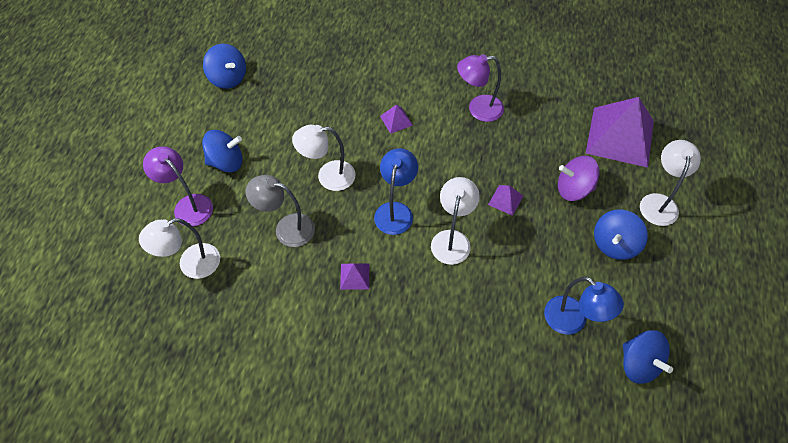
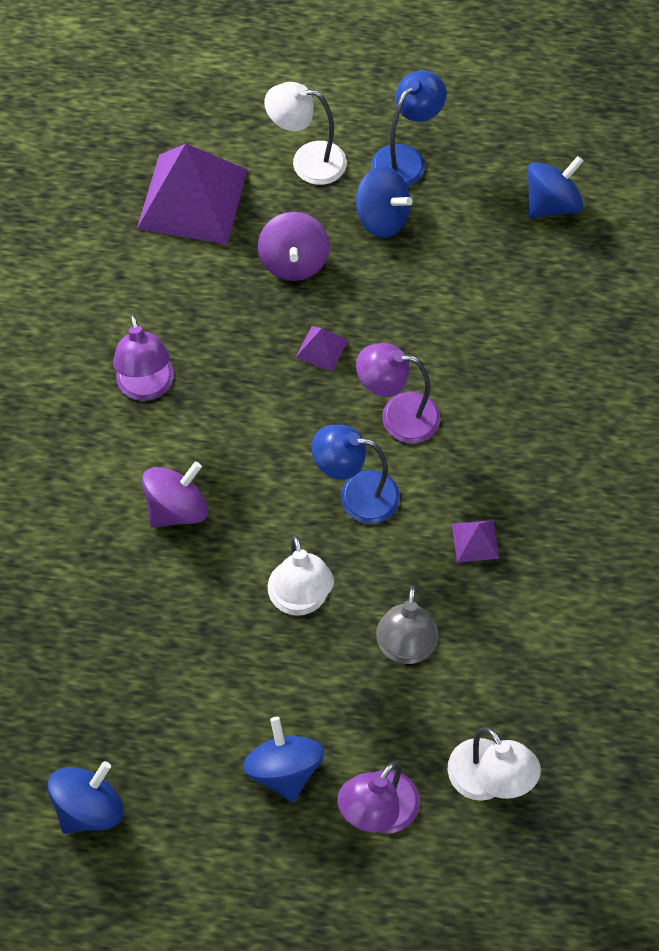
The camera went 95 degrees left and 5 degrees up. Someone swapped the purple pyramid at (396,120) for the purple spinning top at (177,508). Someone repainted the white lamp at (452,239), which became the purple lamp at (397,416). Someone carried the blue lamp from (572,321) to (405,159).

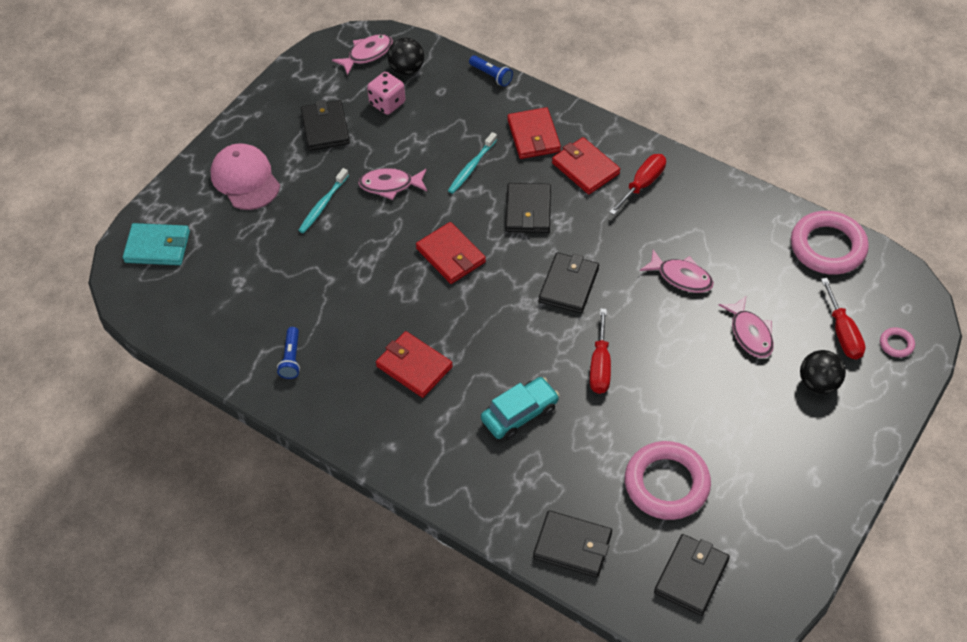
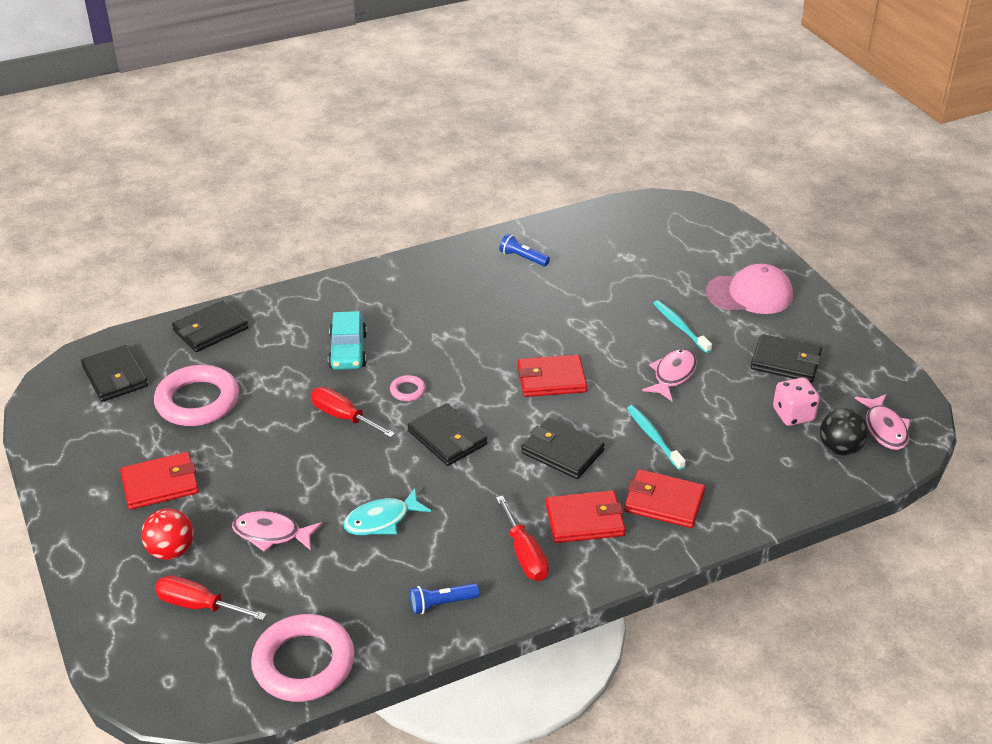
The camera went 120 degrees right and 15 degrees down. Someone took away the turquoise wallet at (157,247). Someone carried the red wallet from (414,366) to (160,484). Someone carried the blue flashlight from (491,75) to (442,604). Someone repainted the pink fish at (681,277), which became the turquoise fish at (382,520). Someone repainted the black ball at (818,383), which became the red ball at (171,551). Someone carried the pink ring from (896,344) to (407,391).

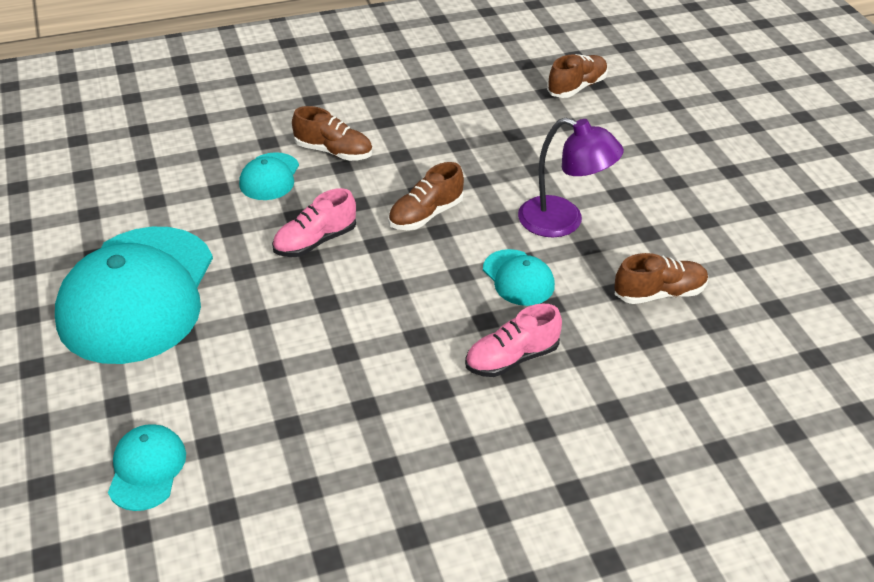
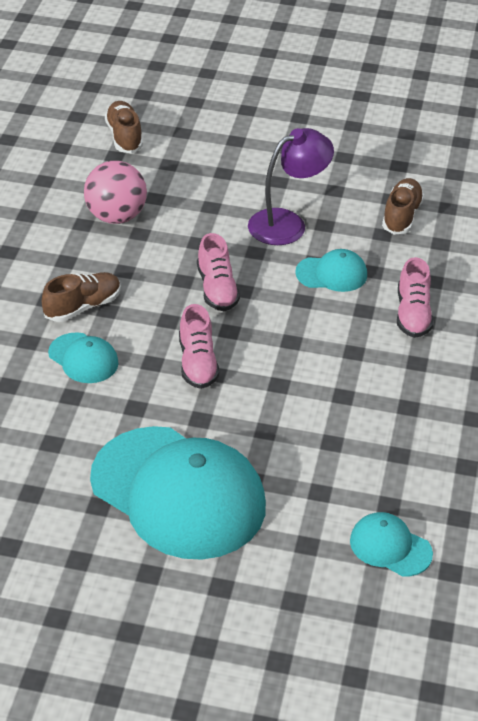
The camera went 60 degrees left and 0 degrees up. Someone repainted the brown shoe at (425,215), which became the pink shoe at (217,289). Someone put down the pink ball at (116,217).

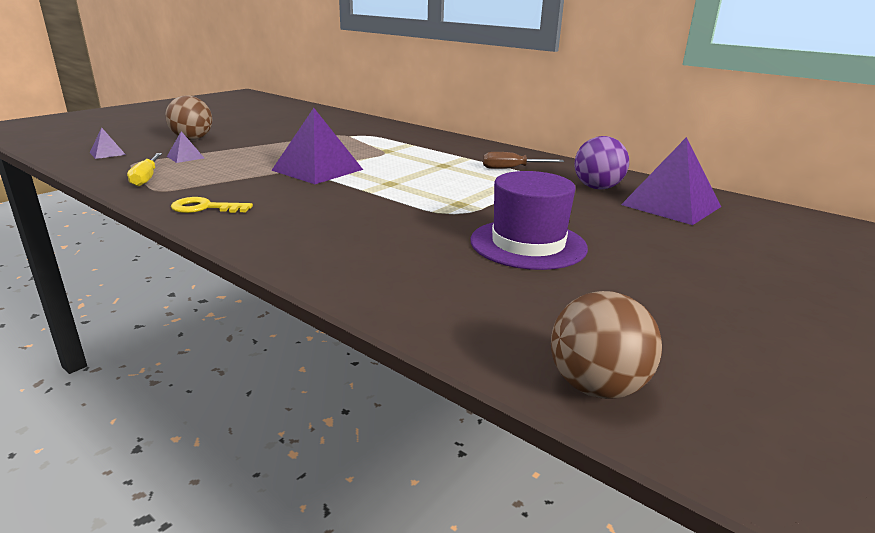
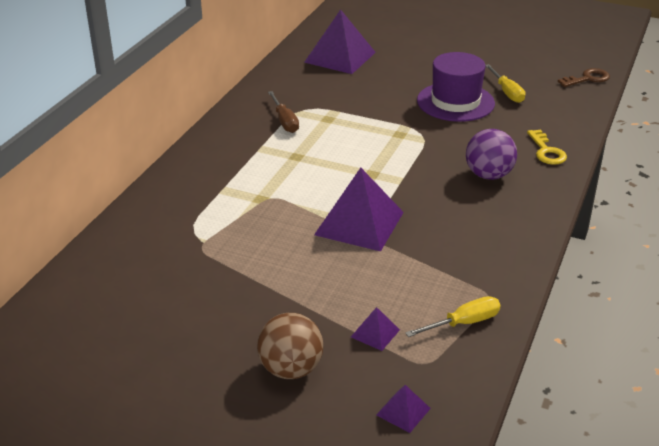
The camera went 105 degrees left and 10 degrees up. Someone carried the yellow key from (205,208) to (546,151). Someone swapped the brown ball at (596,387) for the brown key at (587,79). Someone carried the purple ball from (597,188) to (488,175). Someone put down the yellow screwdriver at (507,92).

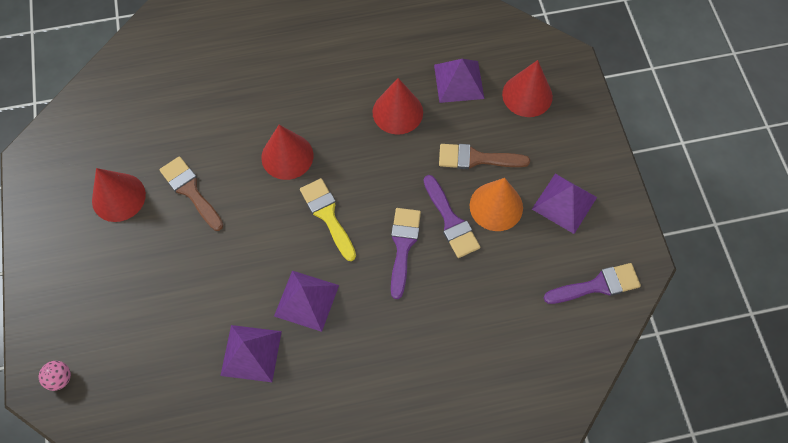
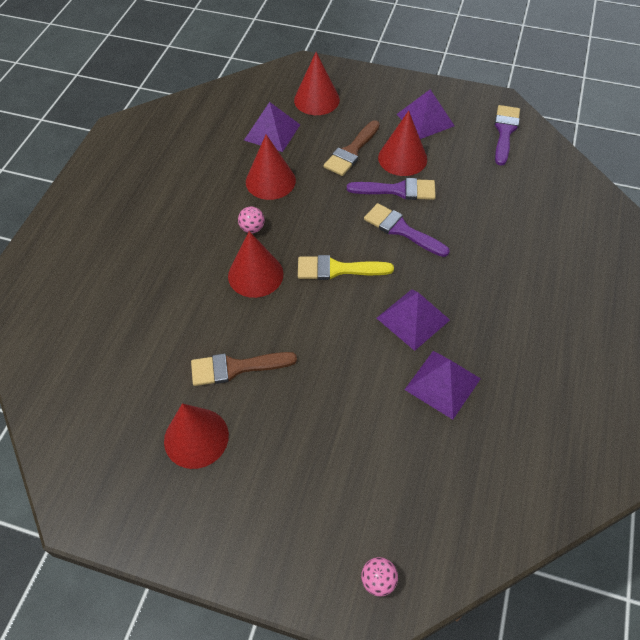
The camera went 60 degrees left and 10 degrees down. Someone repainted the orange cone at (496,206), which became the red cone at (402,158). Someone put down the pink ball at (252,228).

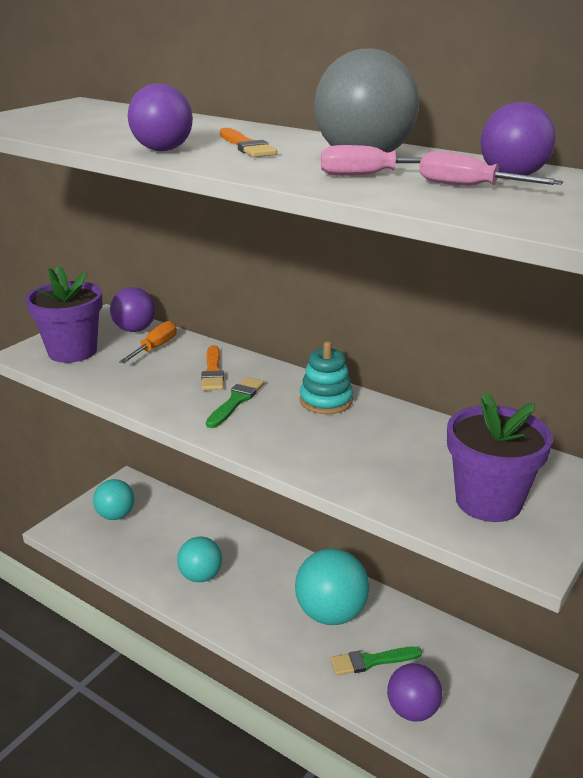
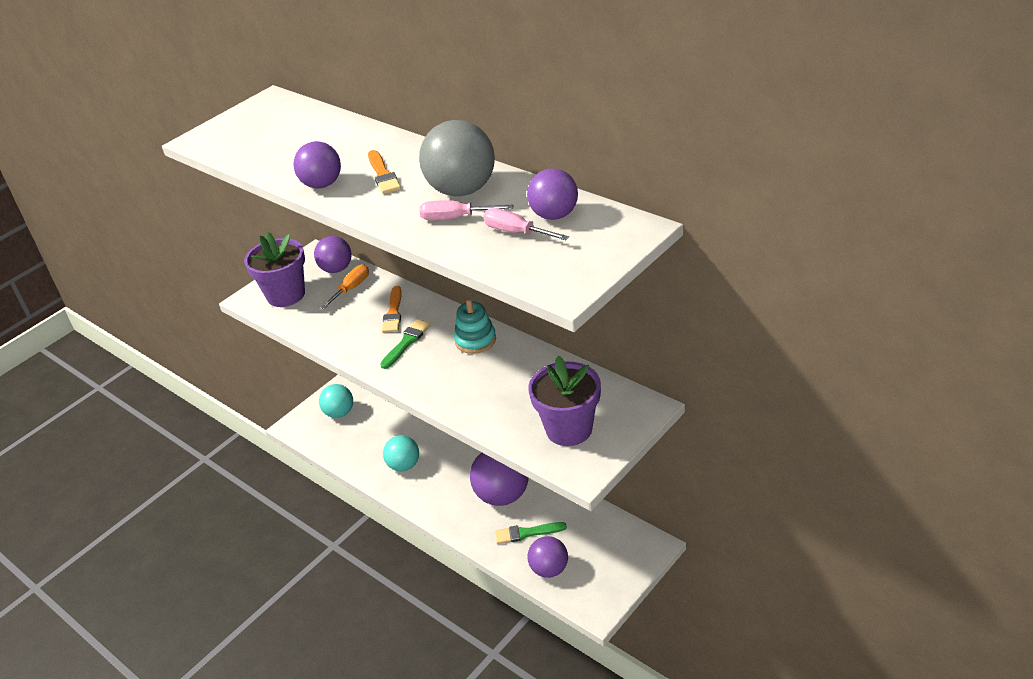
The camera went 10 degrees right and 10 degrees up. Someone repainted the turquoise ball at (331,613), which became the purple ball at (502,495).

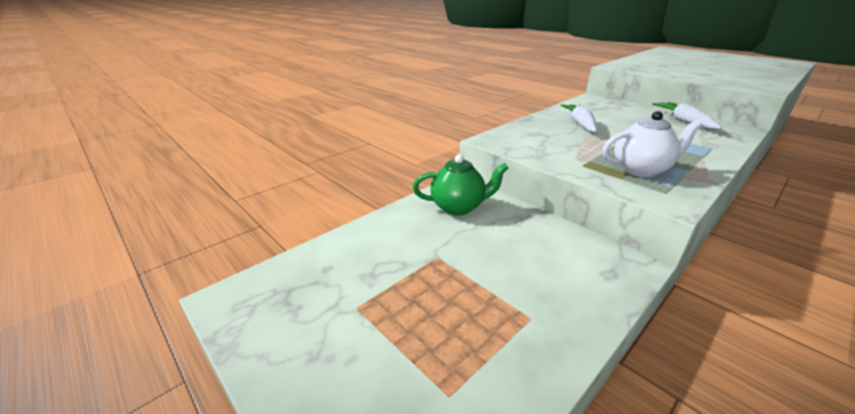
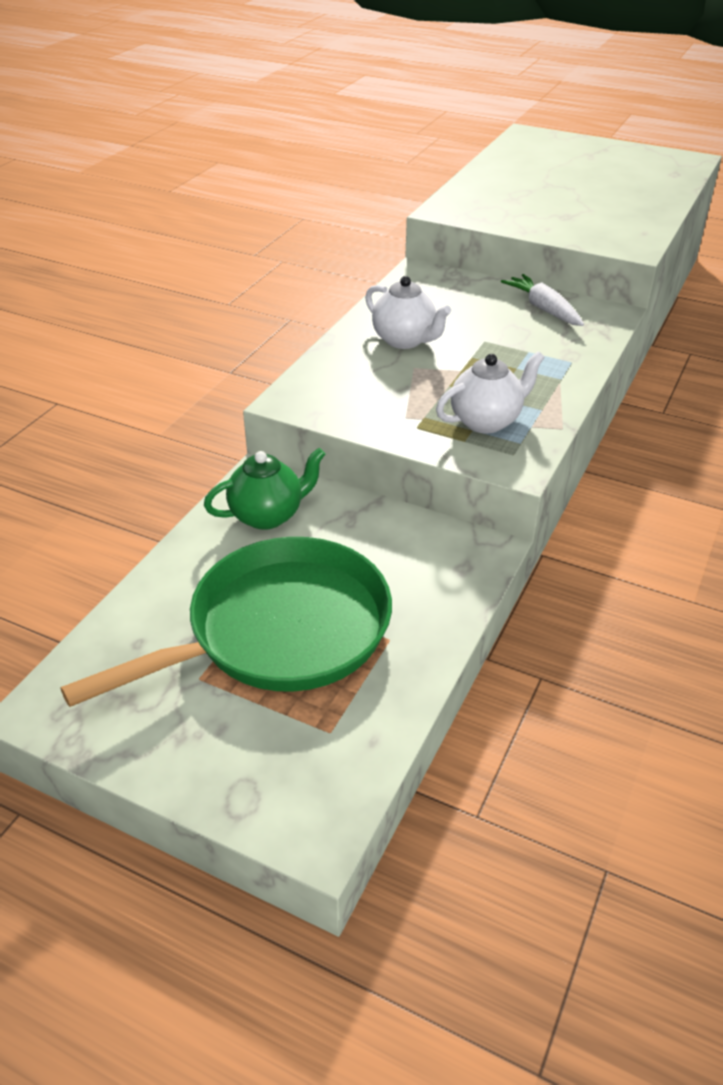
The camera went 20 degrees left and 10 degrees up. Someone swapped the white carrot at (580,124) for the white teapot at (405,340). Someone put down the green pan at (279,631).

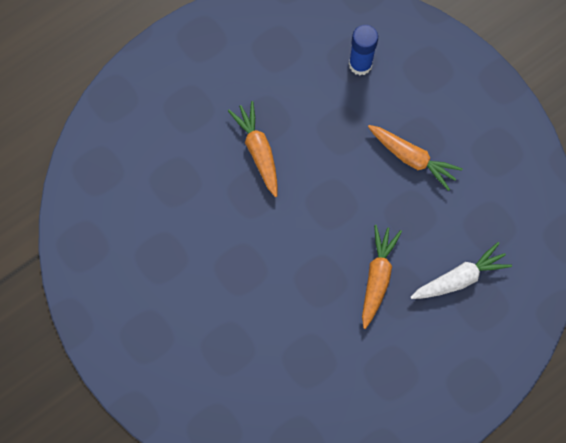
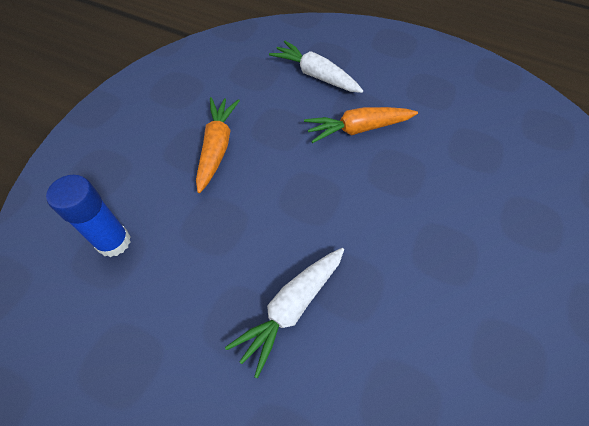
The camera went 120 degrees left and 15 degrees down. Someone repainted the orange carrot at (258,151), which became the white carrot at (291,307).

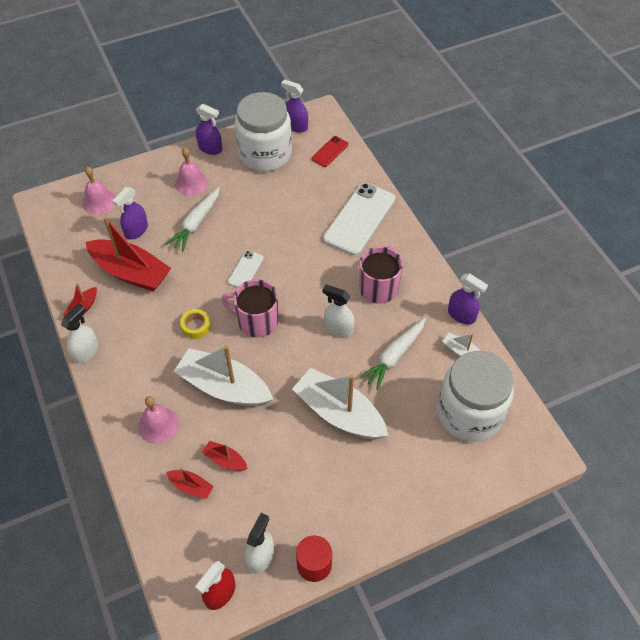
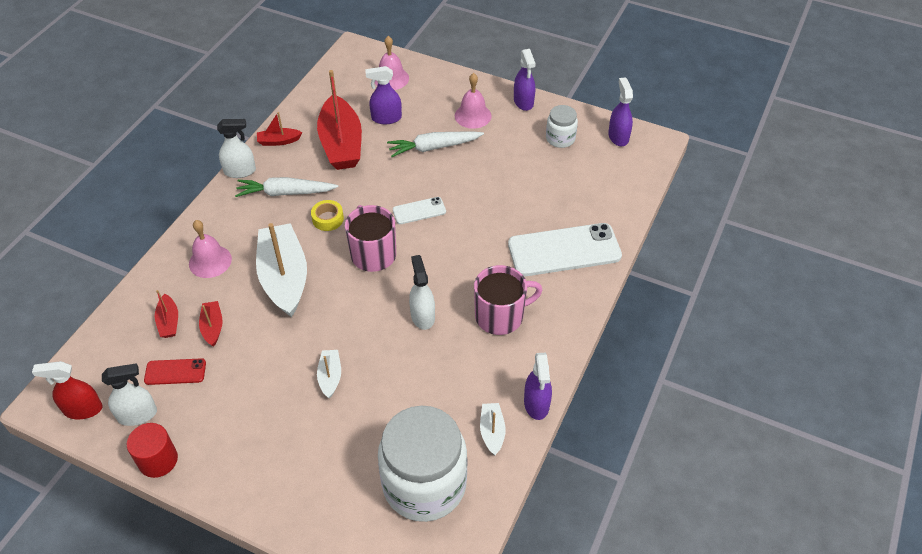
The camera went 50 degrees right and 5 degrees down. Someone scaled the white jar at (265,154) by 0.48. Someone scaled the white boat at (339,413) by 0.45. Someone carried the red phone from (330,151) to (175,372). Someone carried the white carrot from (394,356) to (285,193).

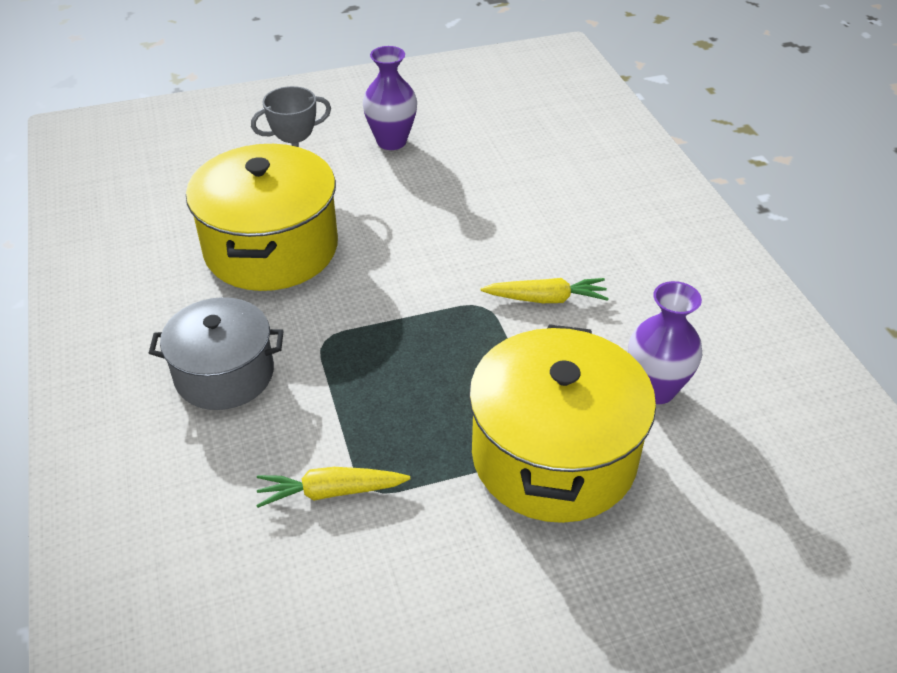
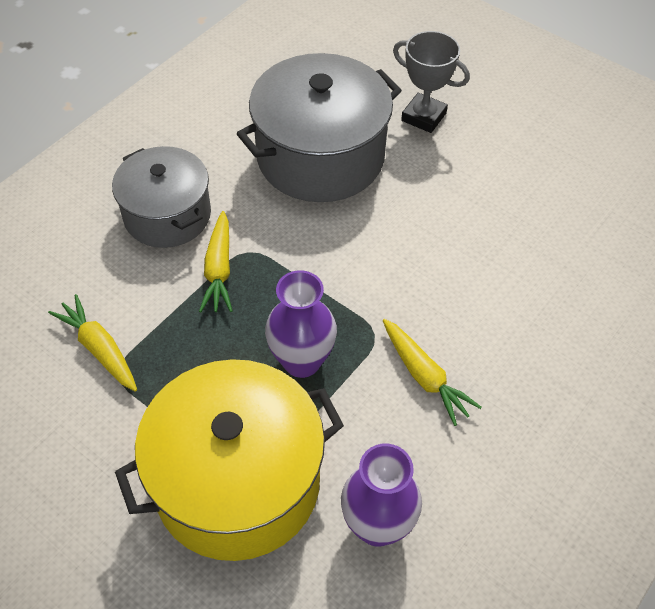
The camera went 55 degrees right and 10 degrees up. Someone repainted the yellow pot at (271,248), which became the grey pot at (320,156). Someone carried the purple vase from (391,141) to (301,361). Someone put down the yellow carrot at (219,270).

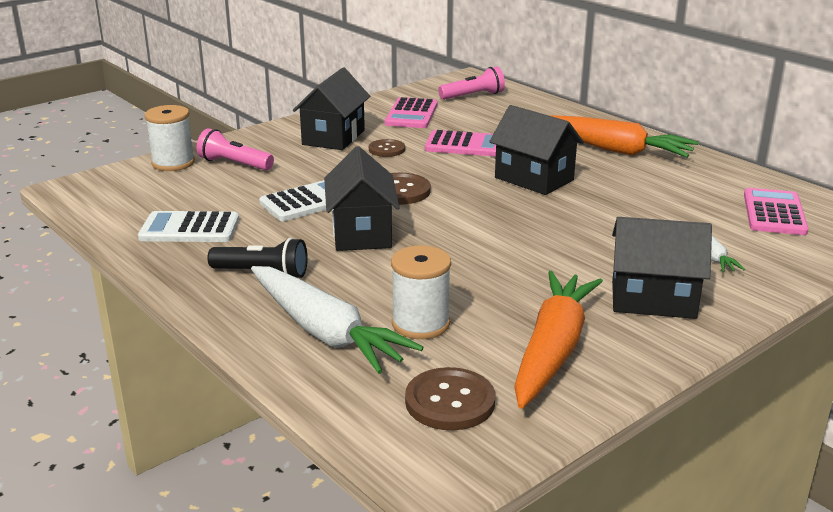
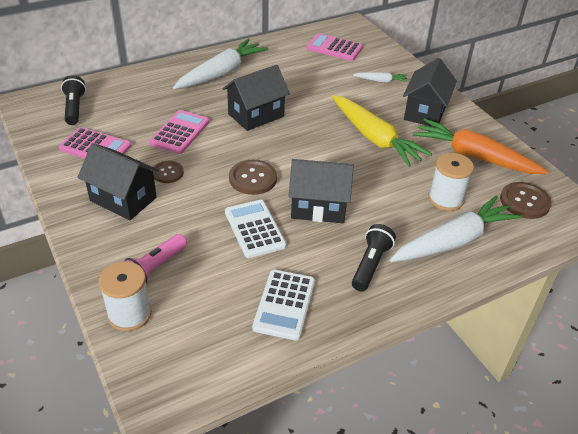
The camera went 80 degrees left and 15 degrees up. Someone repainted the pink flashlight at (473,96), which became the black flashlight at (74,108). Someone repainted the orange carrot at (614,149), which became the white carrot at (221,73). Someone put down the yellow carrot at (375,138).

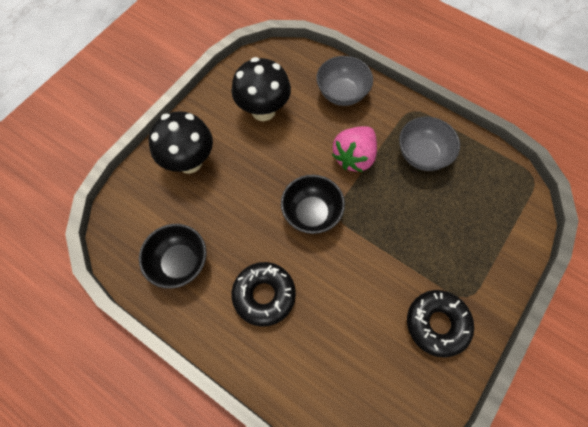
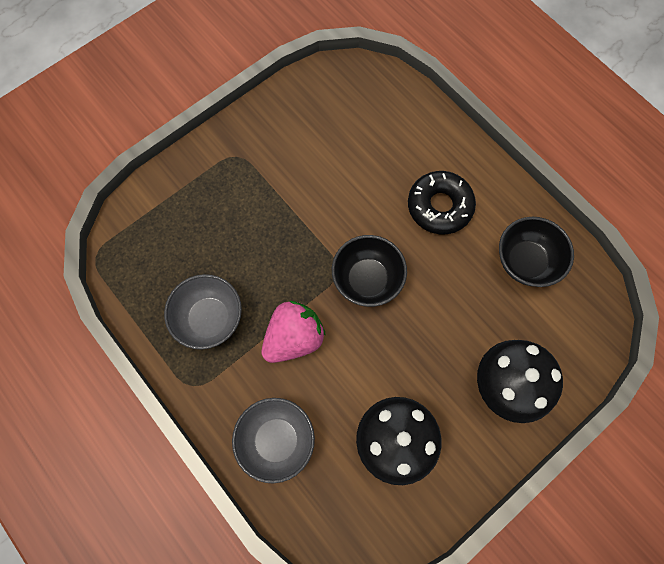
The camera went 165 degrees left and 5 degrees up. Someone took away the black donut at (437,324).

